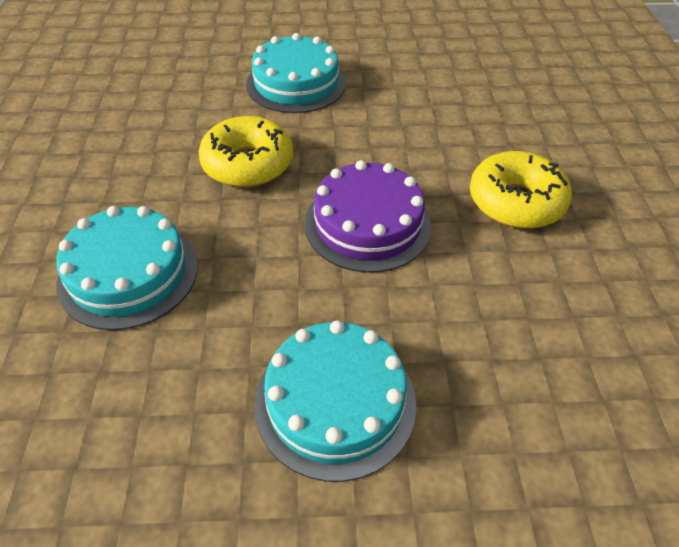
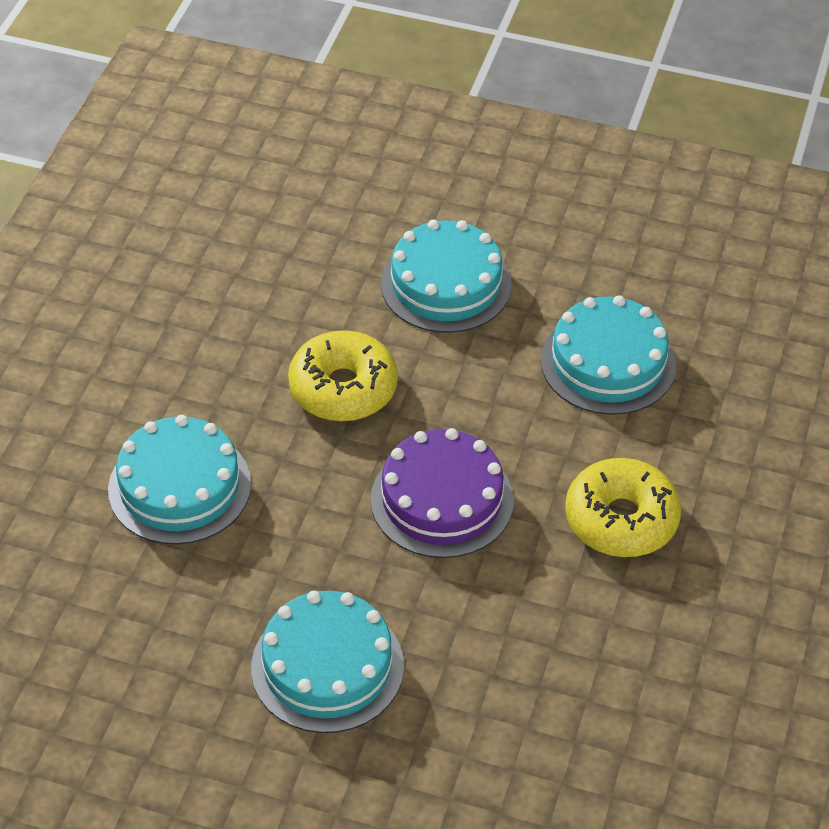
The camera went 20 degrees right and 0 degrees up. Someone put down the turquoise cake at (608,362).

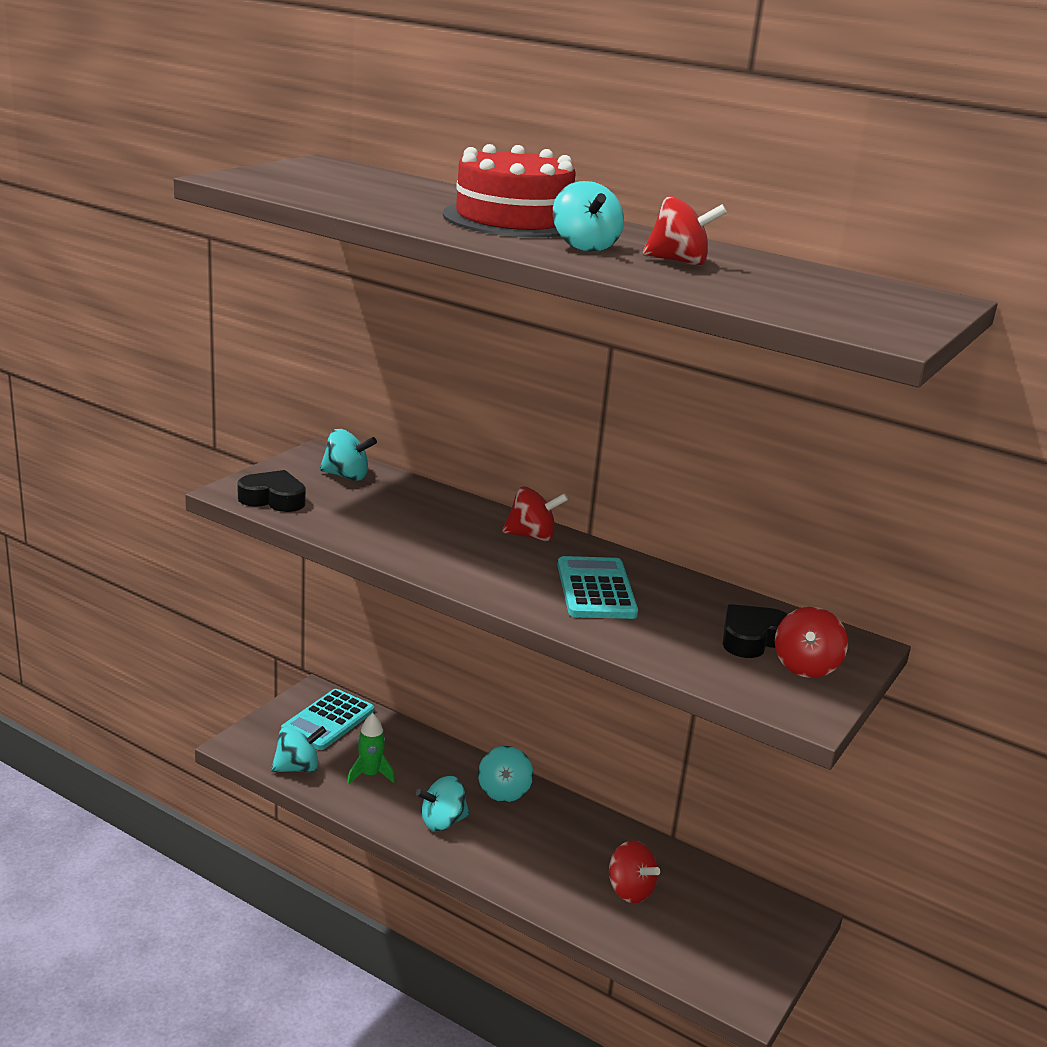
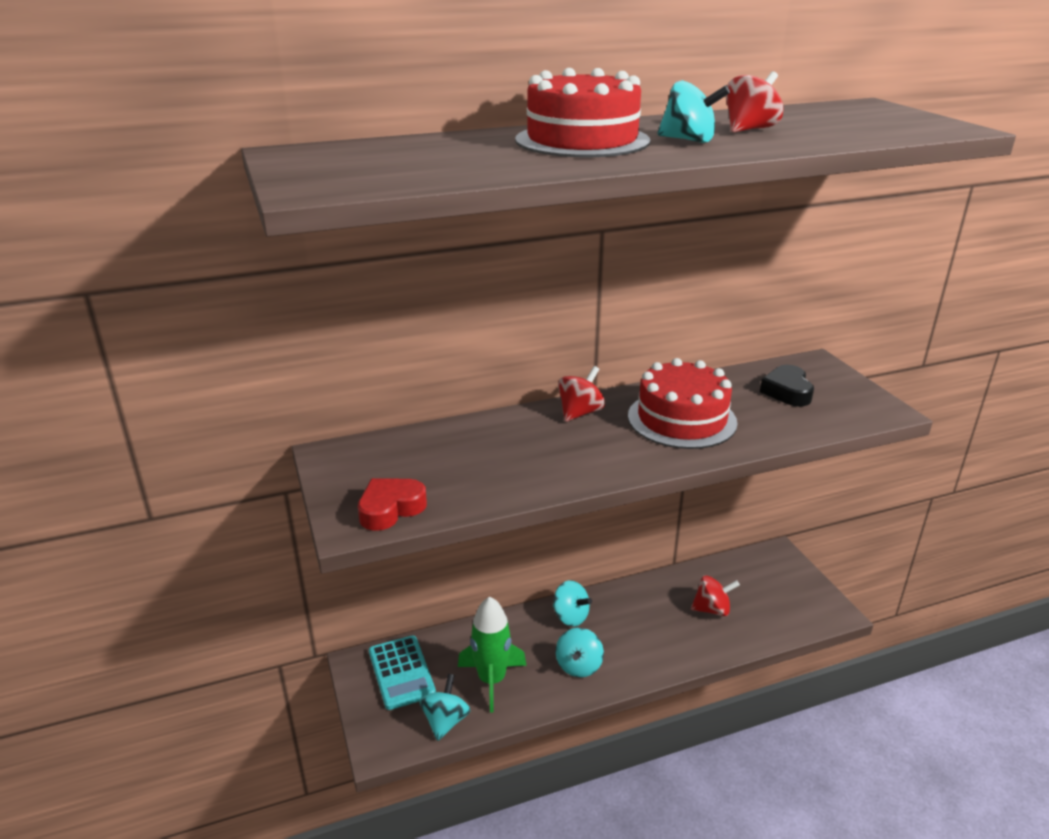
The camera went 50 degrees left and 5 degrees up. Someone repainted the black heart at (273,499), which became the red heart at (390,509). Someone took away the turquoise spinning top at (346,476). Someone scaled the green rocket at (370,775) by 1.66. Someone swapped the turquoise calculator at (596,589) for the red cake at (682,419). Someone took away the red spinning top at (805,666).

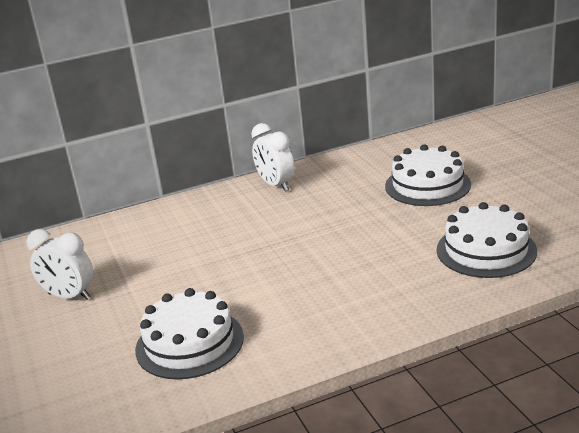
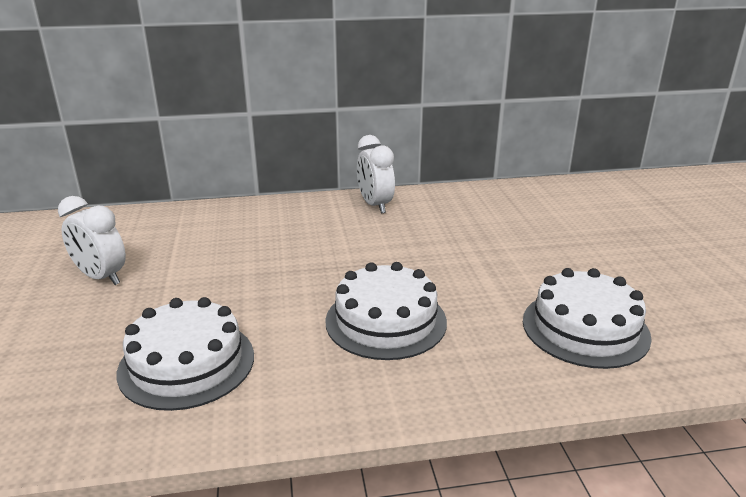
The camera went 10 degrees right and 0 degrees up. Someone carried the white cake from (427,185) to (386,321).

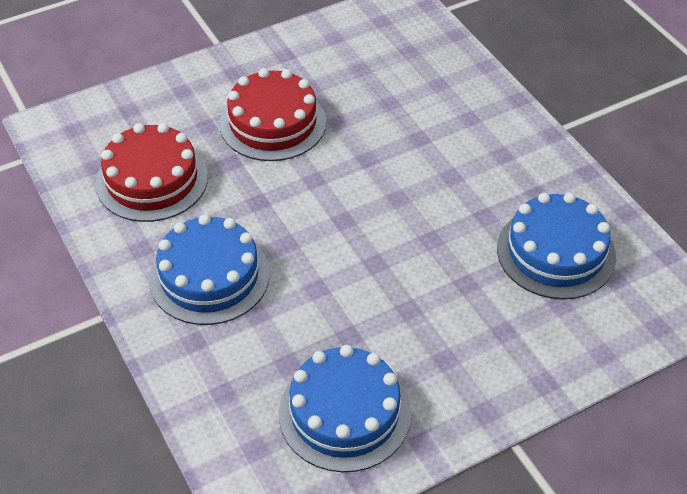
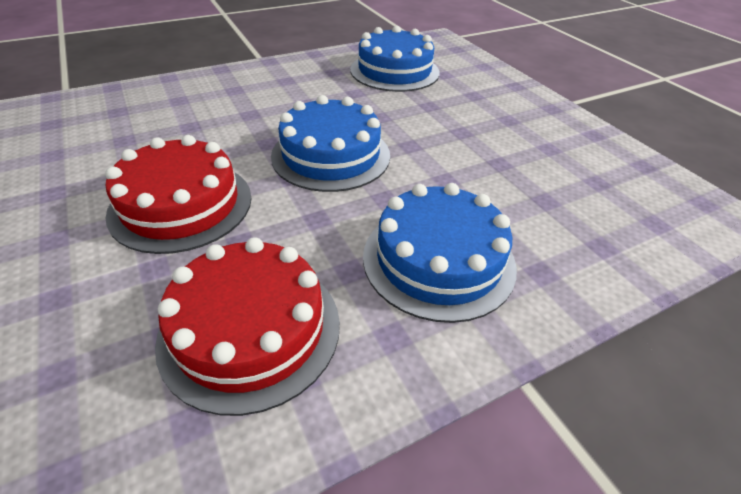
The camera went 90 degrees left and 5 degrees down. Someone carried the blue cake from (344,413) to (331,155).

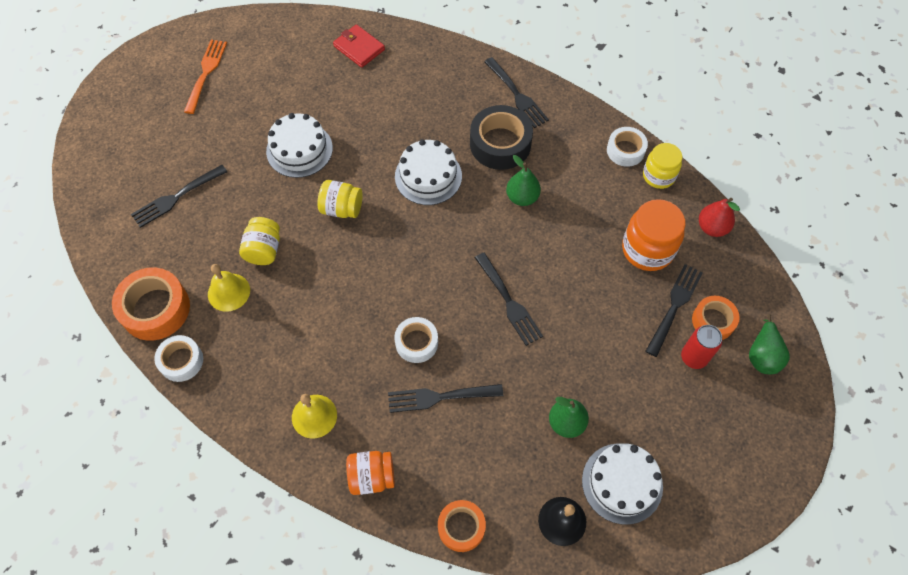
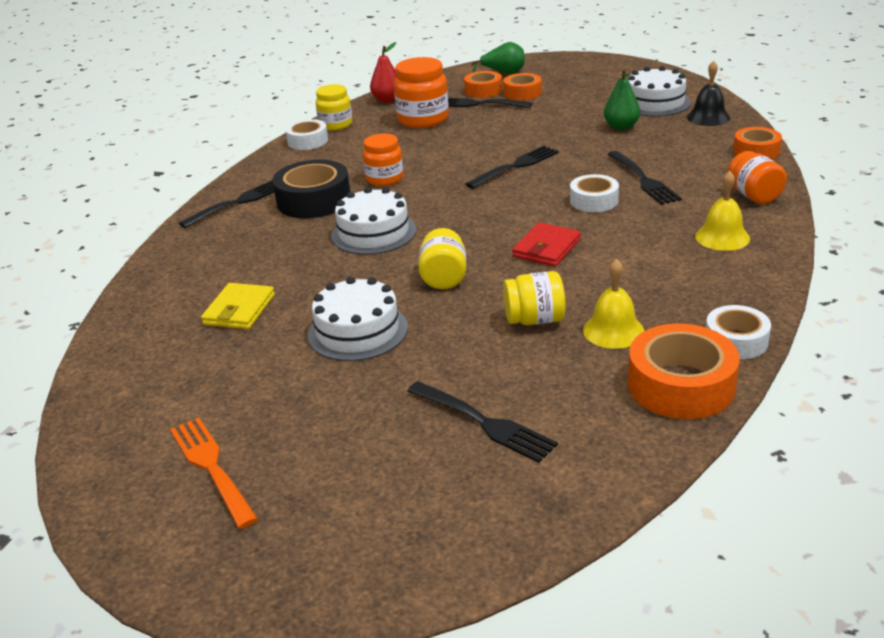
The camera went 100 degrees left and 30 degrees down. Someone rotated the orange fork at (206,73) by 60 degrees clockwise. Someone carried the red wallet from (359,48) to (546,248). Someone swapped the green pear at (522,197) for the orange jar at (384,179). Someone swapped the red can at (693,357) for the orange tape at (522,93). Someone put down the yellow wallet at (239,310).

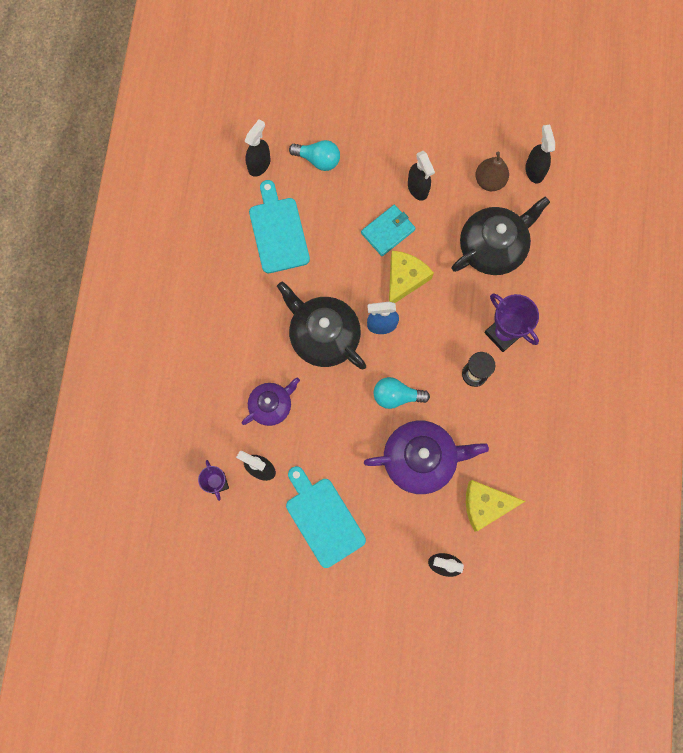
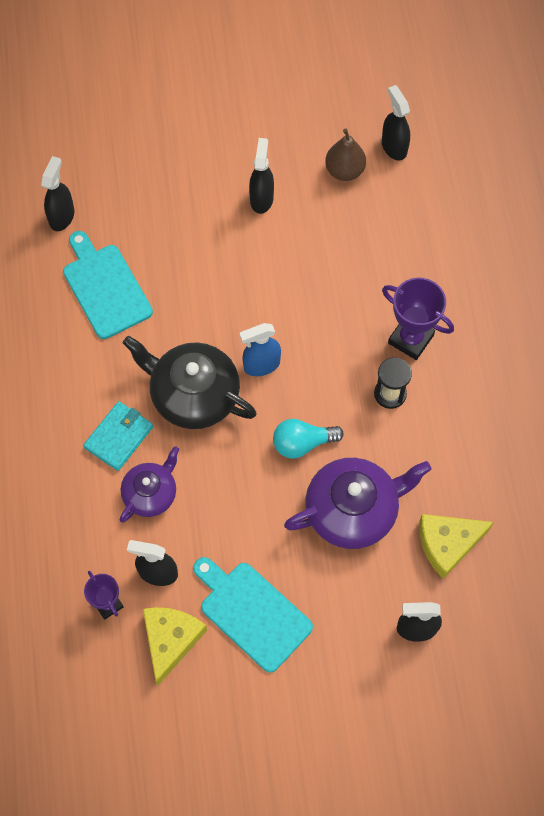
The camera went 15 degrees left and 10 degrees down. Someone took away the turquoise light bulb at (318,160). Someone carried the turquoise wallet from (388,231) to (119,437). Someone carried the yellow cheese from (404,279) to (171,640). Someone rotated the black spray bottle at (418,188) by 135 degrees counterclockwise. Someone took away the black teapot at (493,247).

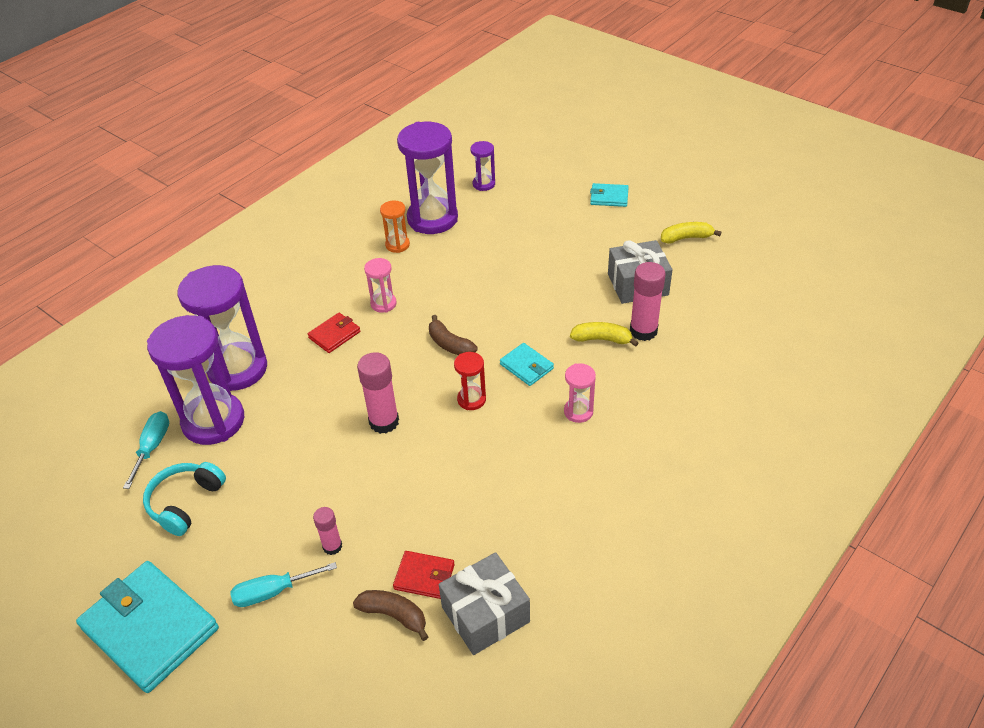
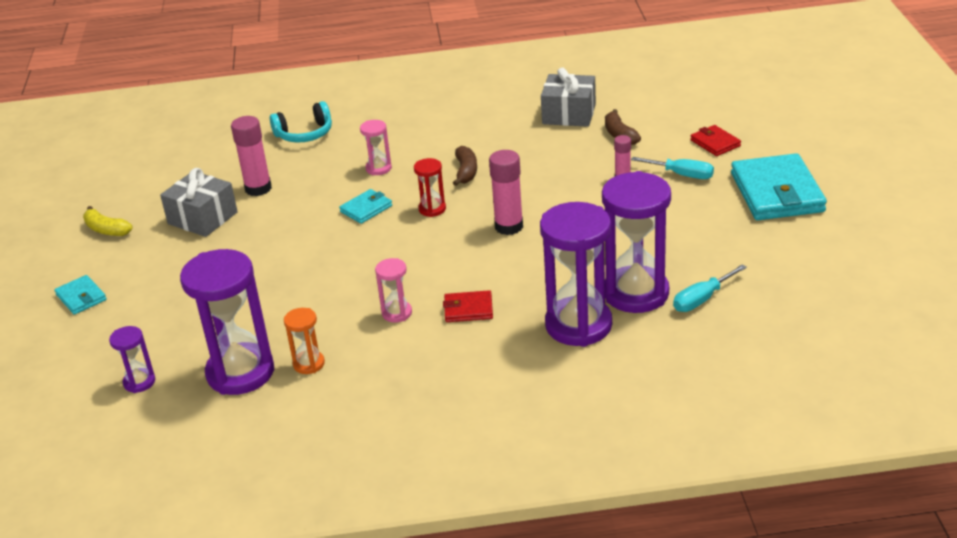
The camera went 135 degrees left and 10 degrees down. Someone carried the turquoise headphones from (185,502) to (305,134). Someone carried the red wallet from (424,577) to (715,143). Someone carried the brown banana from (449,344) to (466,172). Someone rotated the turquoise wallet at (526,366) by 45 degrees clockwise. Someone took away the yellow banana at (602,339).

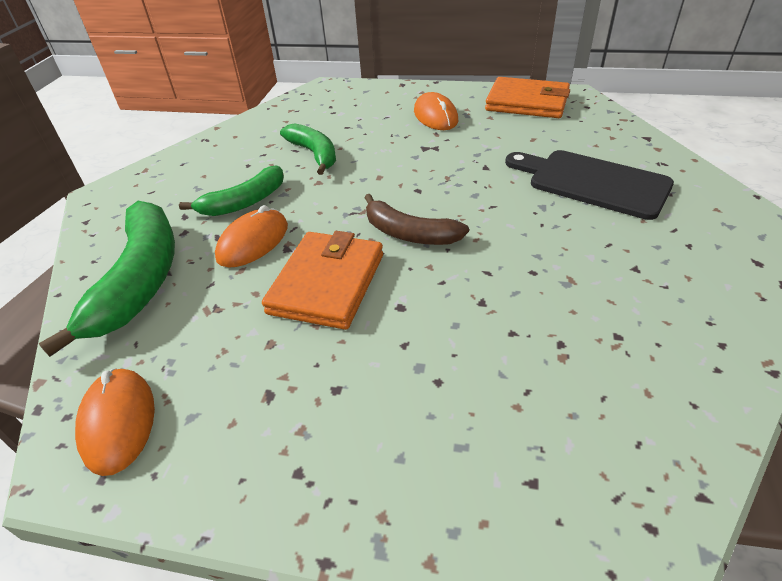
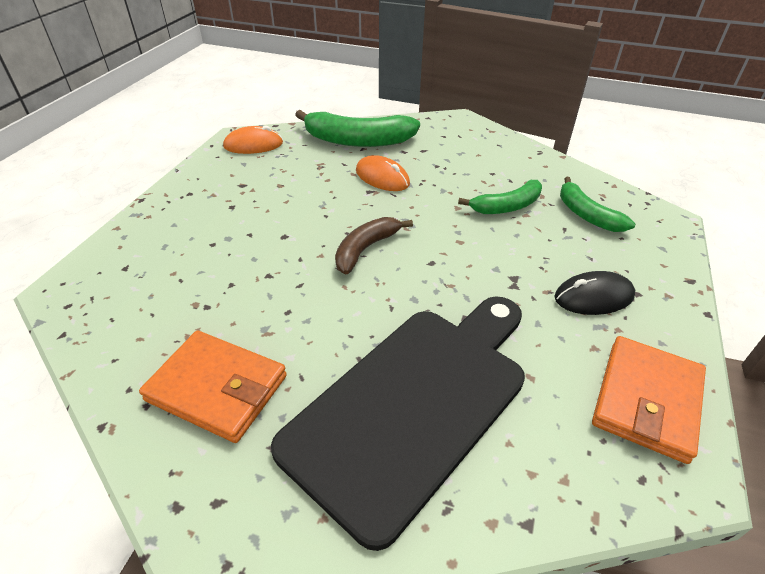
The camera went 95 degrees right and 0 degrees up. Someone carried the green banana from (244,202) to (586,214). Someone carried the orange wallet from (327,283) to (217,388). Someone repainted the orange mouse at (435,116), which became the black mouse at (593,297). Someone scaled the black cutting board at (592,182) by 1.57.

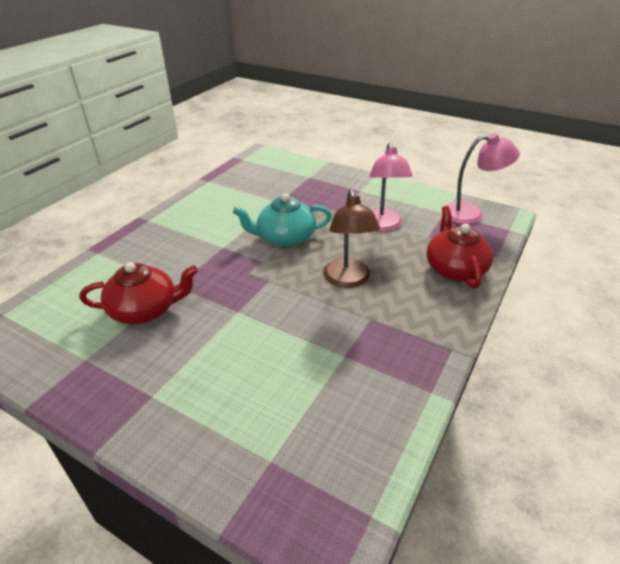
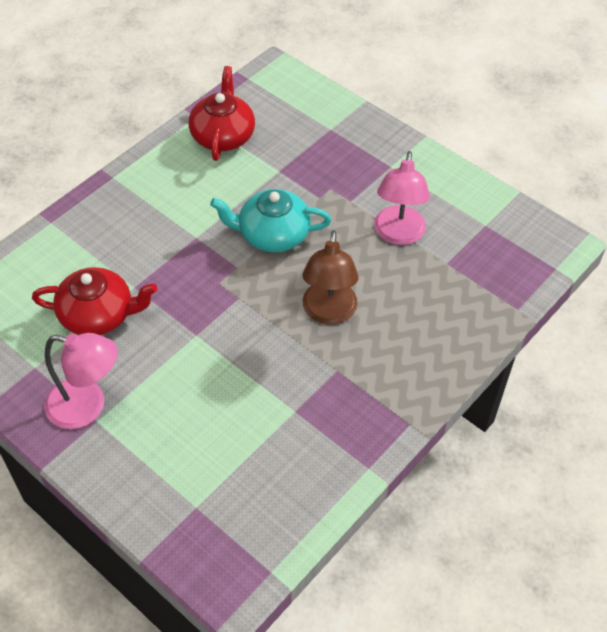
The camera went 10 degrees right and 15 degrees up. Someone carried the red teapot from (454,269) to (223,136). Someone carried the pink lamp from (471,214) to (87,406).

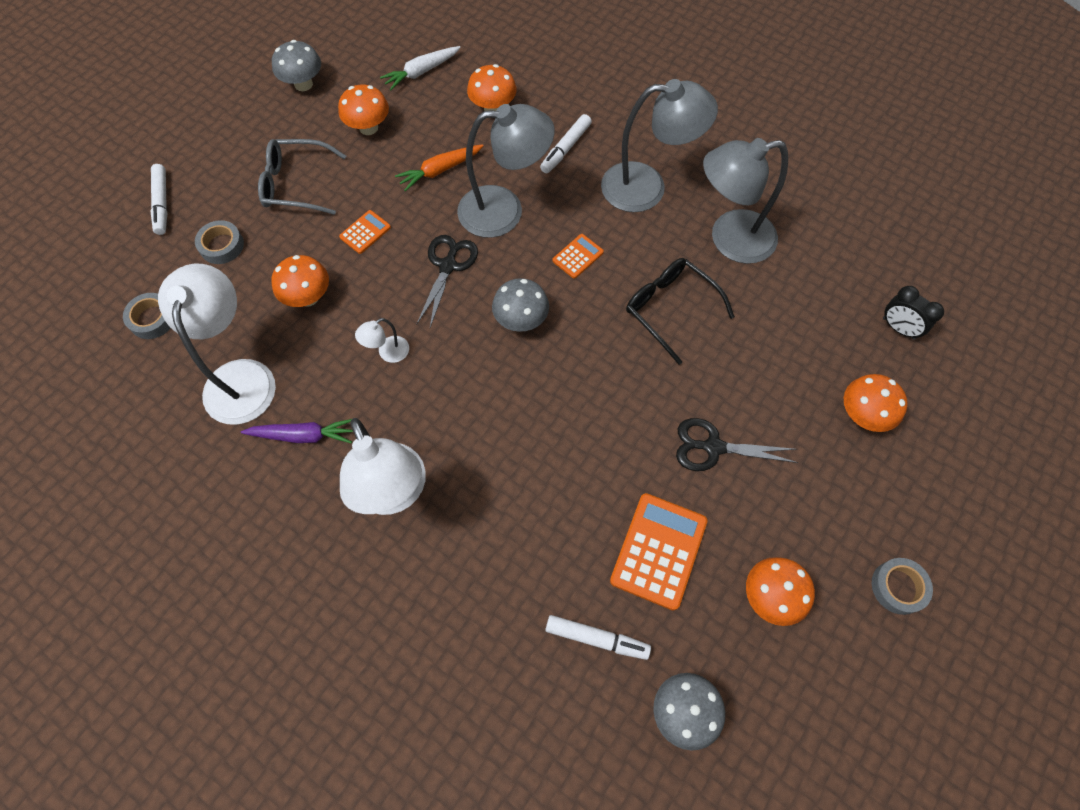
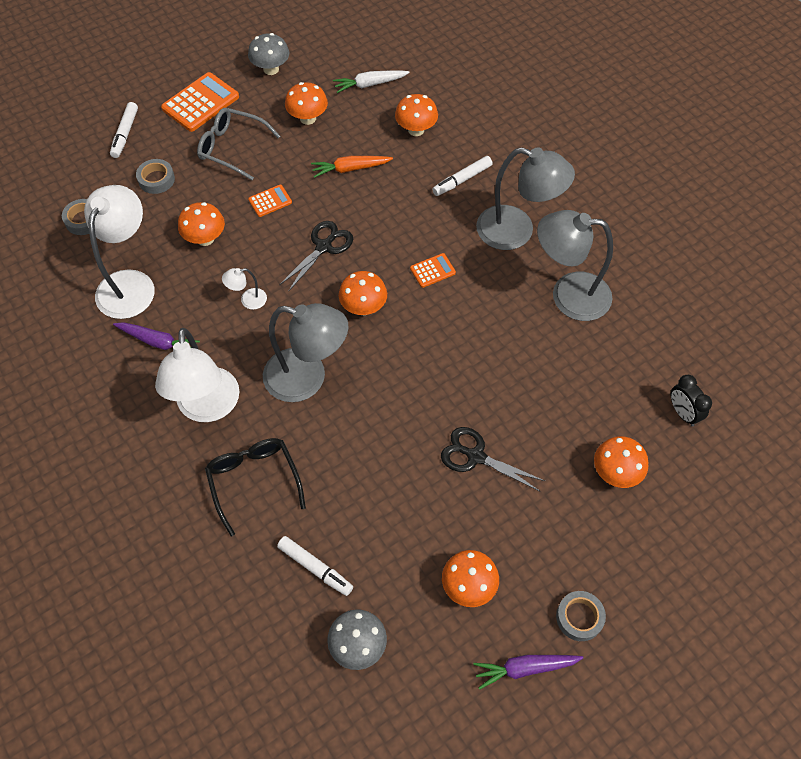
The camera went 20 degrees right and 5 degrees down. Someone carried the grey lamp from (504,210) to (307,378). Someone repainted the grey mushroom at (521,320), which became the orange mushroom at (363,307). Someone carried the orange calculator from (658,551) to (200,103). Someone carried the black glasses from (670,309) to (254,481). Someone put down the purple carrot at (525,668).

